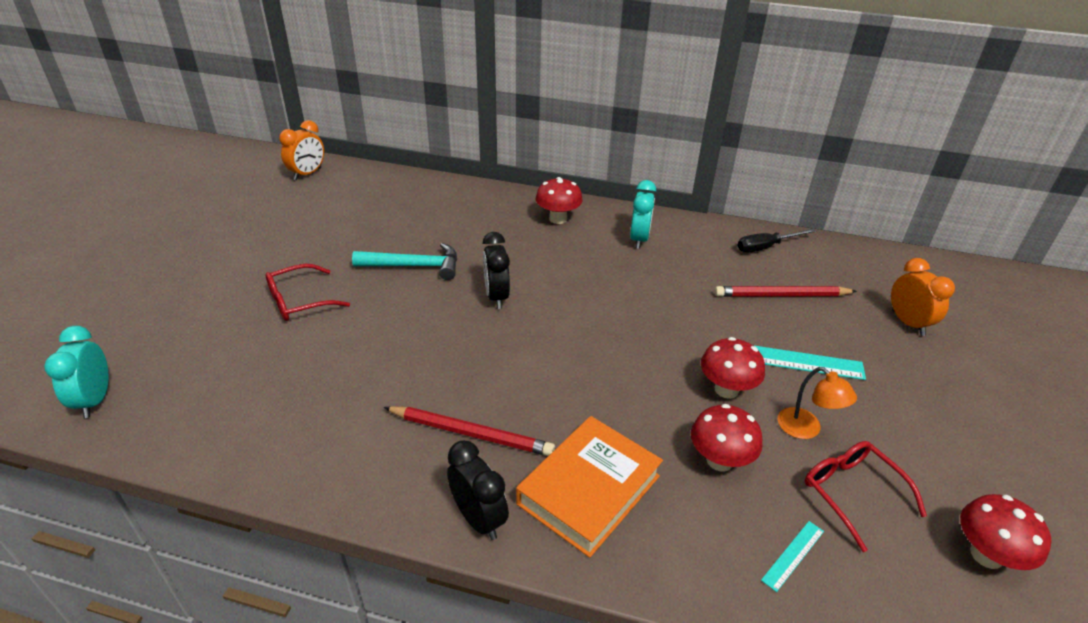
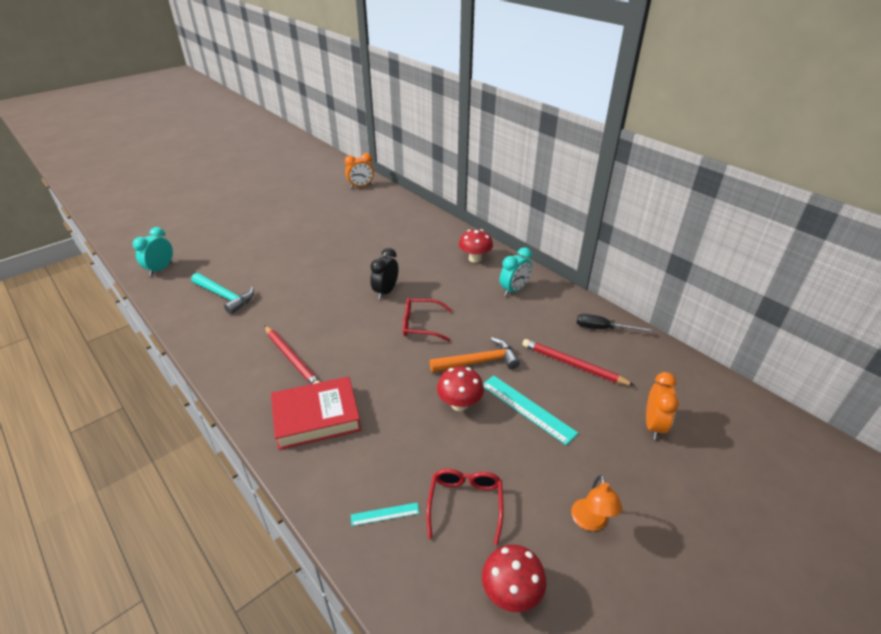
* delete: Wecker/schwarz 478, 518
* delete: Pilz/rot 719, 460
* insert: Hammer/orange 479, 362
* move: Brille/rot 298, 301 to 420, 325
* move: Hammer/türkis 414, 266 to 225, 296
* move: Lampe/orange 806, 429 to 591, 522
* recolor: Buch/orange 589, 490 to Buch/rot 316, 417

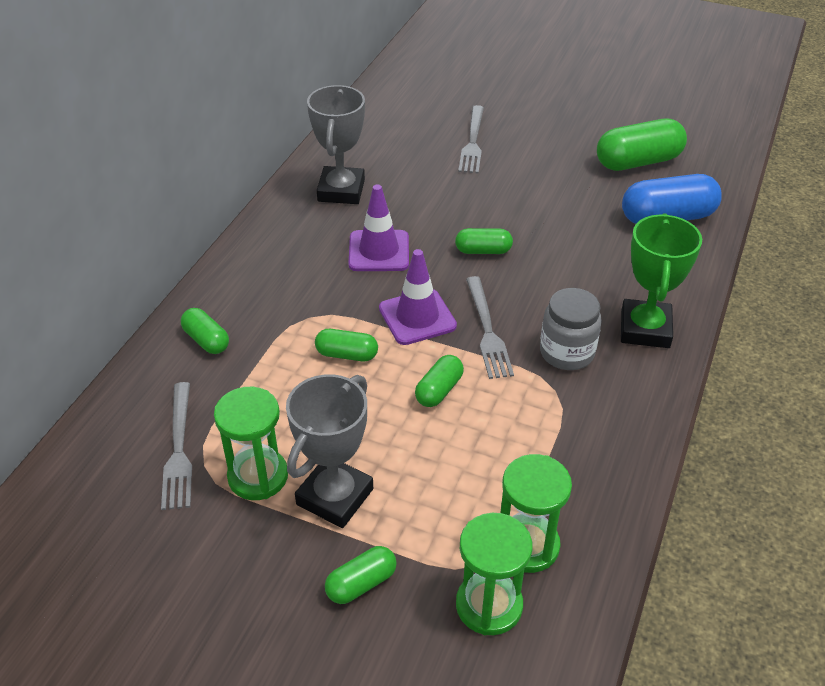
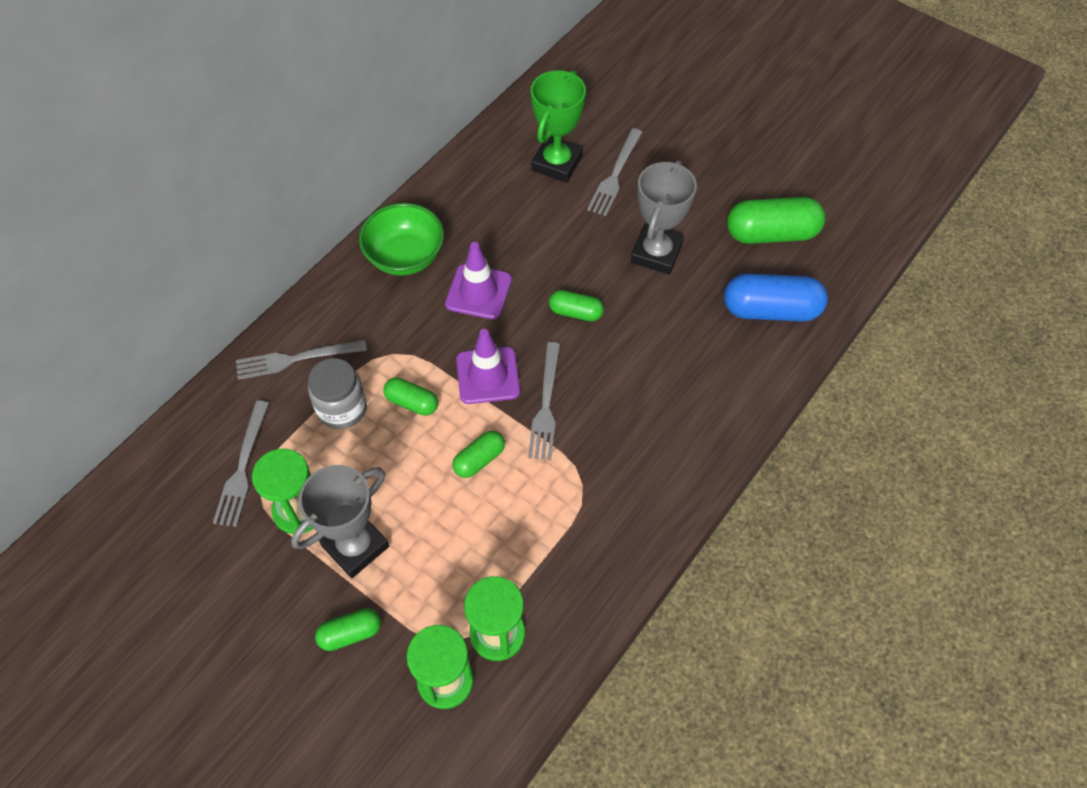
* insert: Schüssel/grün 405, 257
* move: Pokal/grau 341, 191 to 656, 253
* move: Einmachglas/grau 567, 352 to 342, 408
* move: Pokal/grün 645, 329 to 557, 163
* replace: Kapsel/grün 206, 340 to Gabel/grau 296, 359

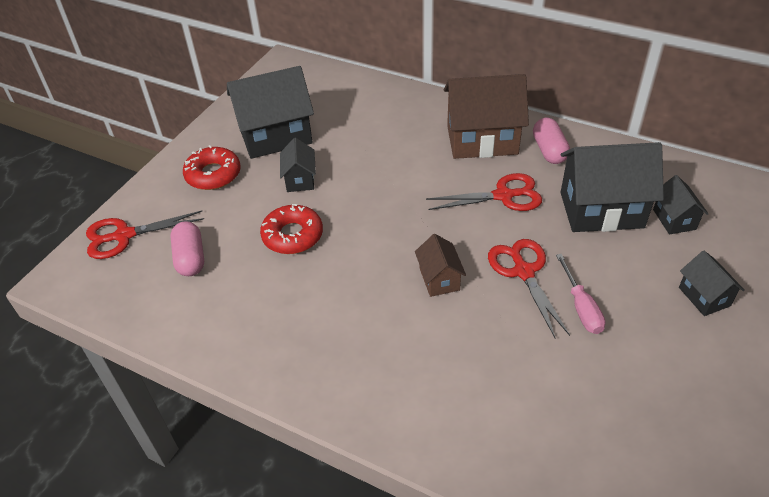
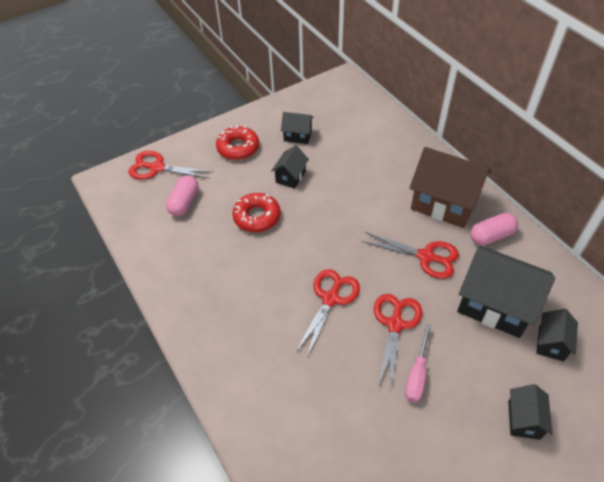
* replace: Haus/braun 439, 279 to Schere/rot 330, 298
* rotate: Kapsel/rosa 549, 150 = 491, 236 45 degrees clockwise
* resize: Haus/schwarz 275, 136 = 297, 136 x0.50

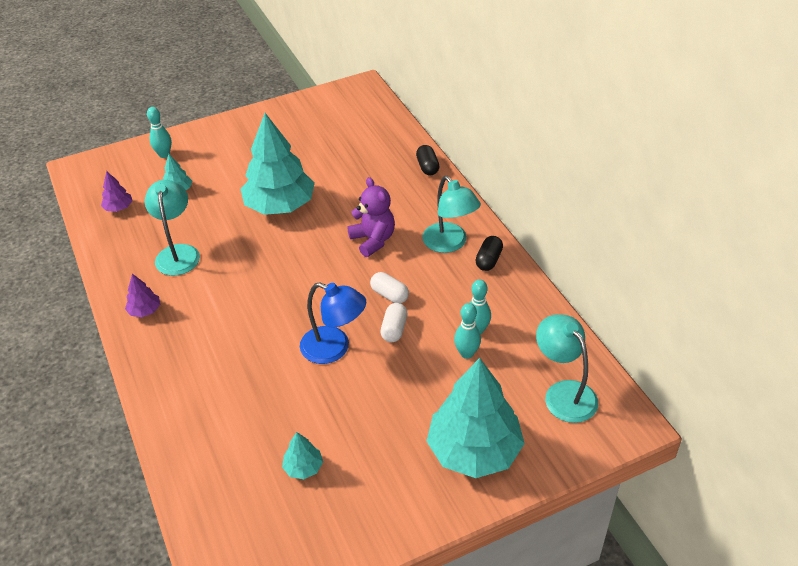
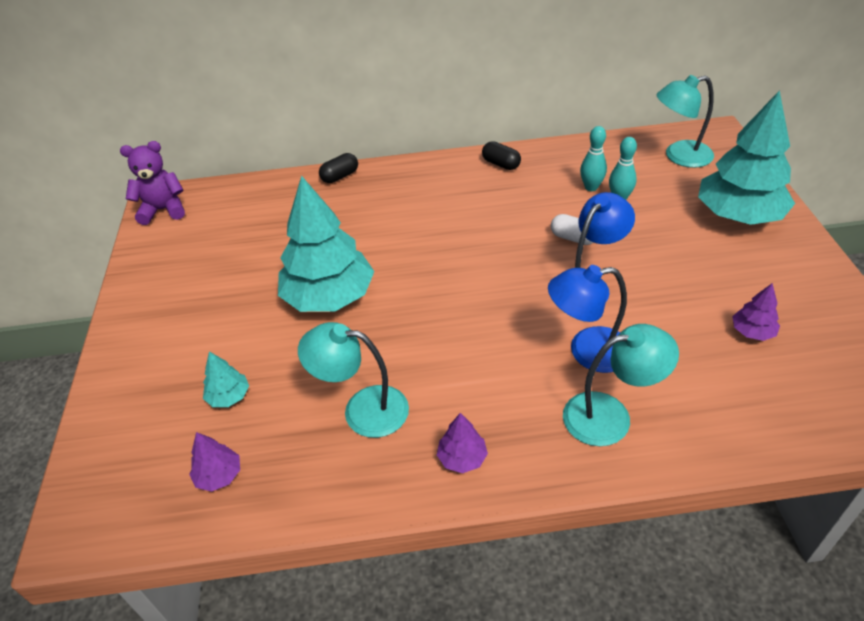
* delete: Bowlingkegel/türkis 164, 154
* delete: Kapsel/weiß 389, 295
* insert: Lampe/blau 587, 351
* move: Teddybär/lila 373, 240 to 163, 210
* move: Lampe/türkis 450, 244 to 610, 415
* recolor: Baum/türkis 303, 467 to Baum/lila 752, 332
* rotate: Kapsel/schwarz 427, 167 = 340, 176 45 degrees counterclockwise

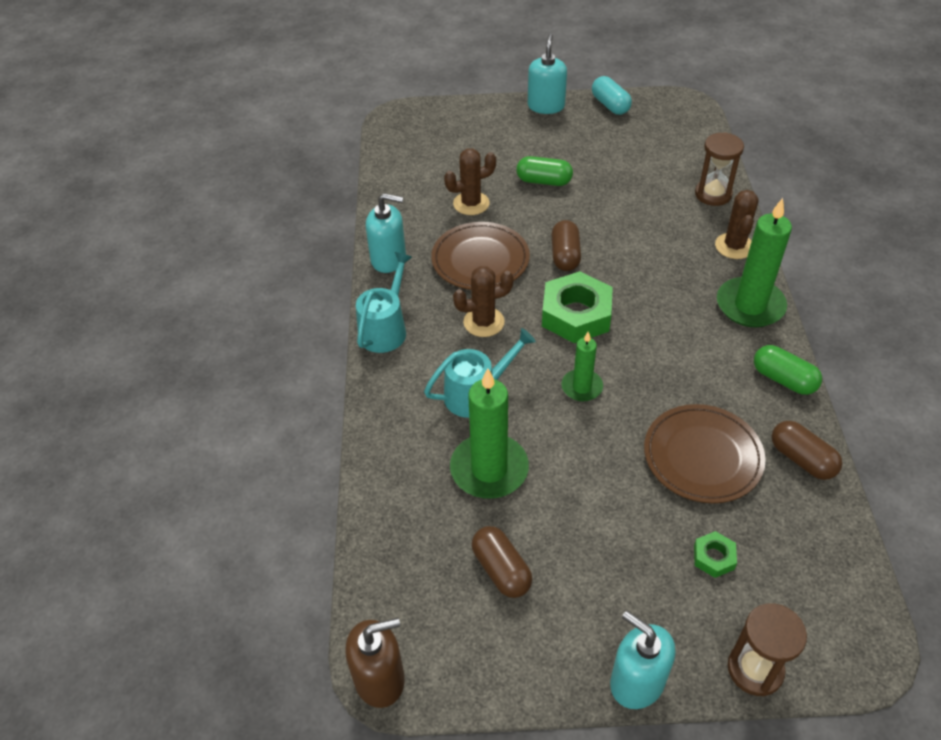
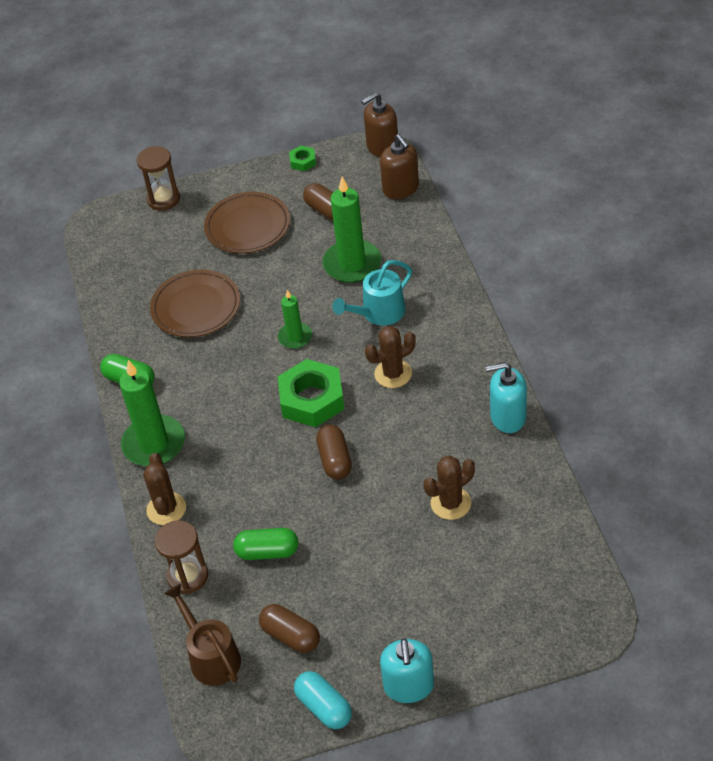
* delete: Gießkanne/türkis 385, 329
* delete: Seifenspender/türkis 637, 681
* insert: Gießkanne/braun 211, 656
* insert: Seifenspender/braun 401, 189
* move: Teller/braun 480, 260 to 247, 226
* move: Kapsel/grün 544, 181 to 267, 552
* move: Sechskantmutter/grün 714, 557 to 303, 161
* move: Kapsel/braun 802, 459 to 291, 636

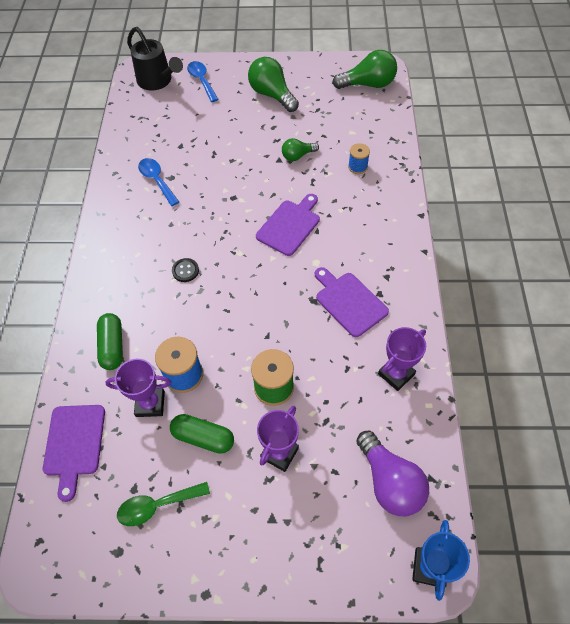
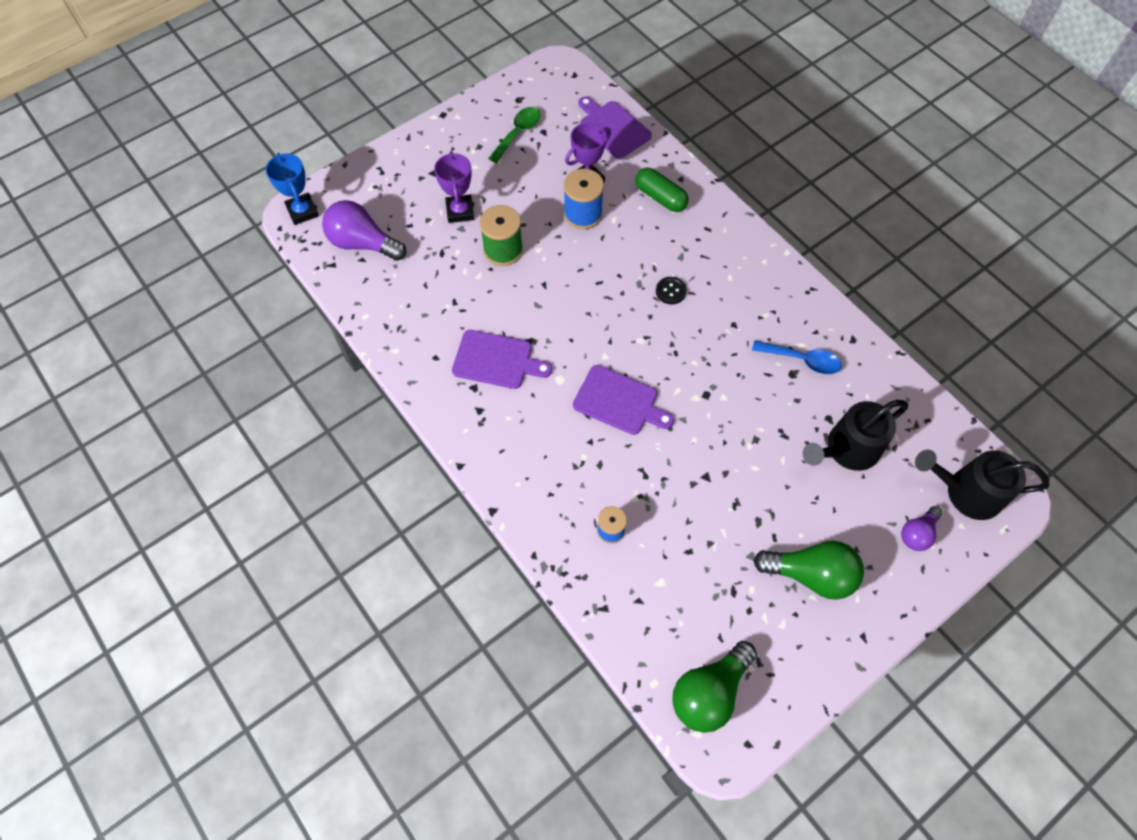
* delete: Kapsel/grün 203, 437
* delete: Glühbirne/grün 297, 156
* delete: Pokal/lila 396, 374
* insert: Gießkanne/schwarz 846, 450
* replace: Löffel/blau 202, 81 to Glühbirne/lila 917, 533
* rotate: Schneidebrett/lila 290, 225 = 619, 401 60 degrees counterclockwise

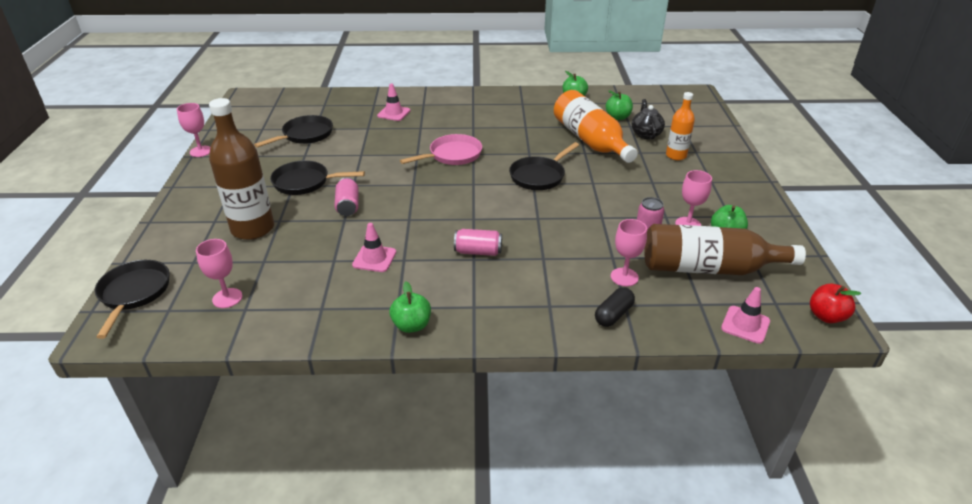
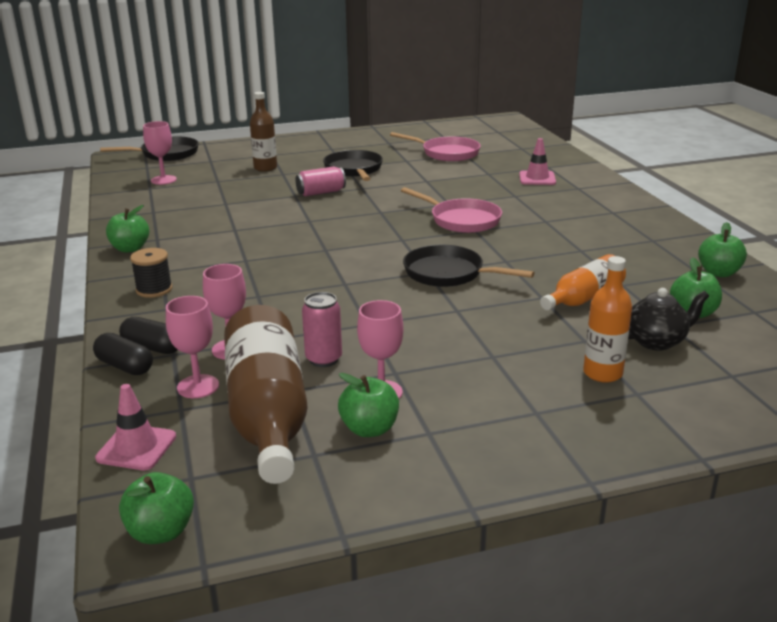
* delete: Leitkegel/rosa 374, 258
* delete: Dose/rosa 478, 252
* insert: Kapsel/schwarz 125, 366
* insert: Garnrolle/schwarz 154, 289
* move: Kelch/rosa 201, 151 to 198, 386
* recolor: Pfanne/schwarz 305, 135 to Pfanne/rosa 447, 153
* recolor: Apfel/rot 826, 316 to Apfel/grün 161, 532
* resize: Flasche/braun 253, 229 = 265, 168 x0.57
* resize: Flasche/orange 590, 141 = 584, 298 x0.57

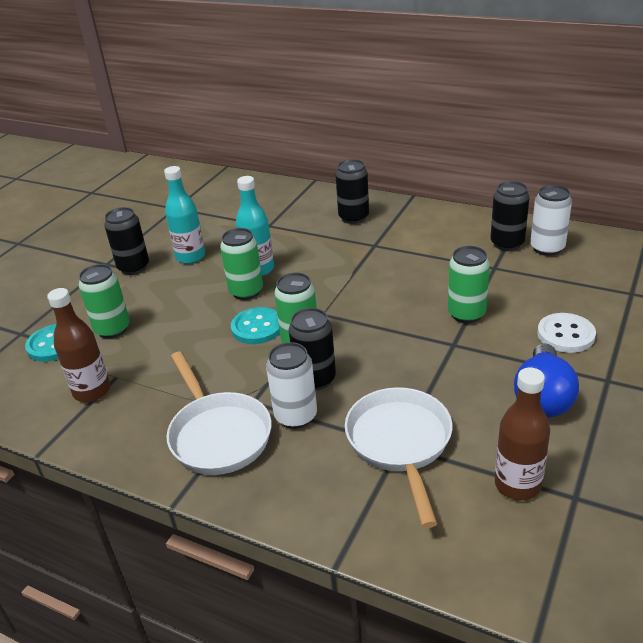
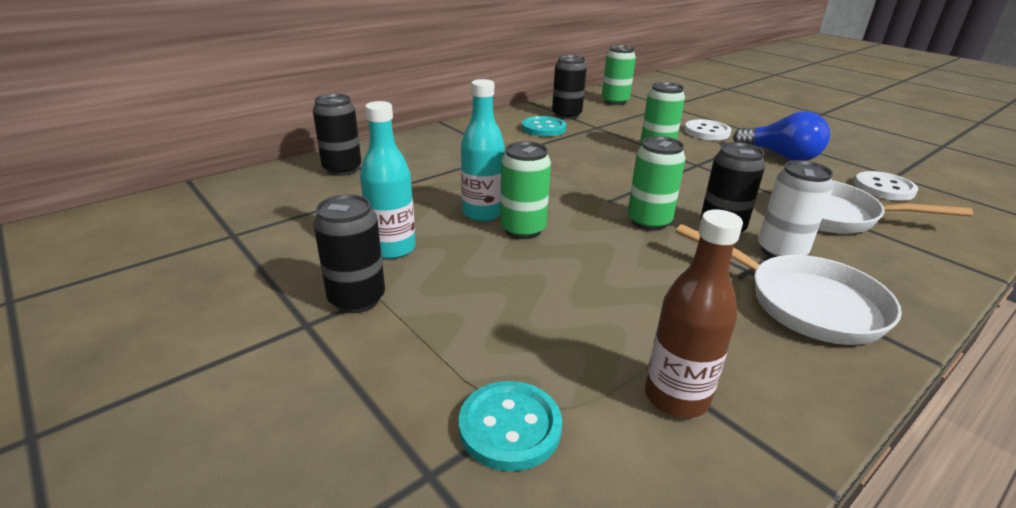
* delete: Dose/weiß 547, 248
* move: Dose/grün 112, 329 to 615, 101
* move: Knopf/türkis 257, 327 to 543, 128
* move: Dose/schwarz 353, 217 to 342, 169
* replace: Flasche/braun 517, 485 to Knopf/weiß 884, 188
* rotate: Pfanne/weiß 218, 435 = 805, 303 45 degrees clockwise

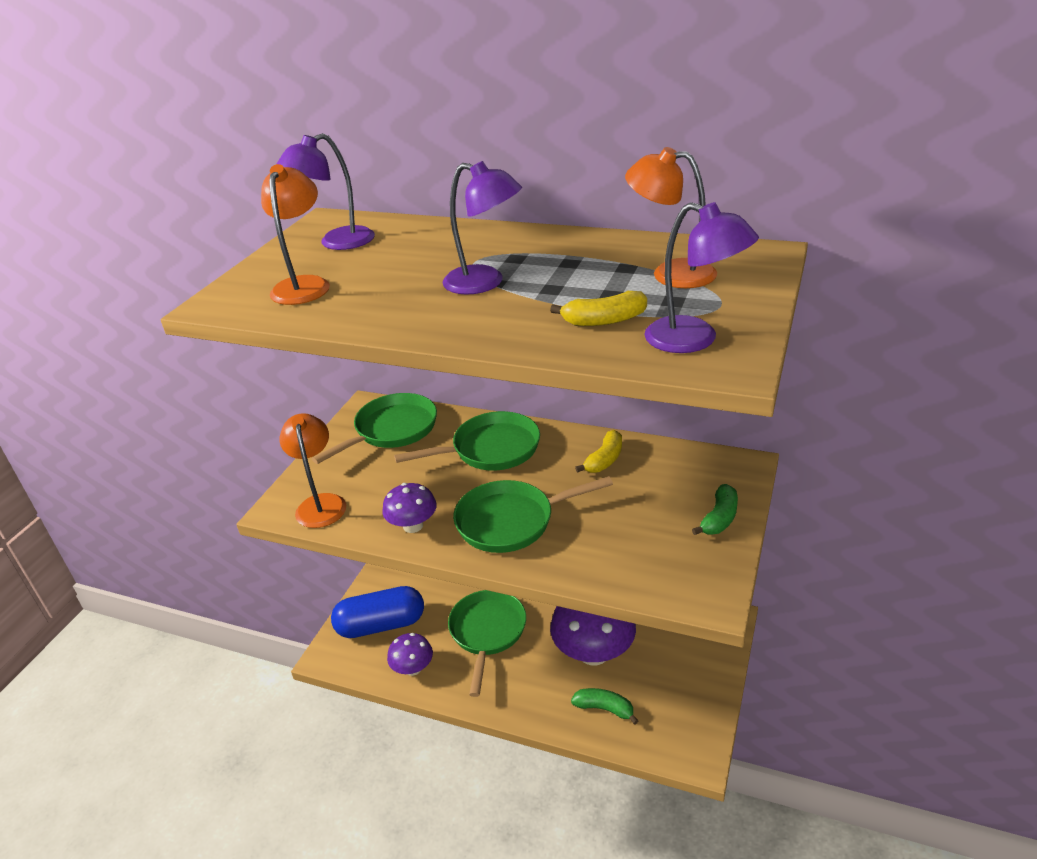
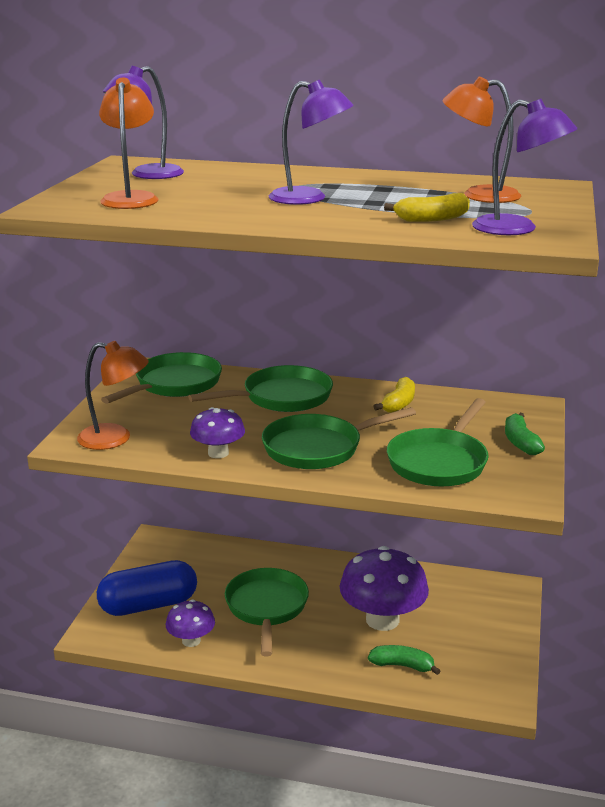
* insert: Pfanne/grün 439, 462
* rotate: Lampe/orange 320, 503 = 115, 439 120 degrees clockwise
* rotate: Banane/grün 719, 518 = 520, 442 150 degrees clockwise

